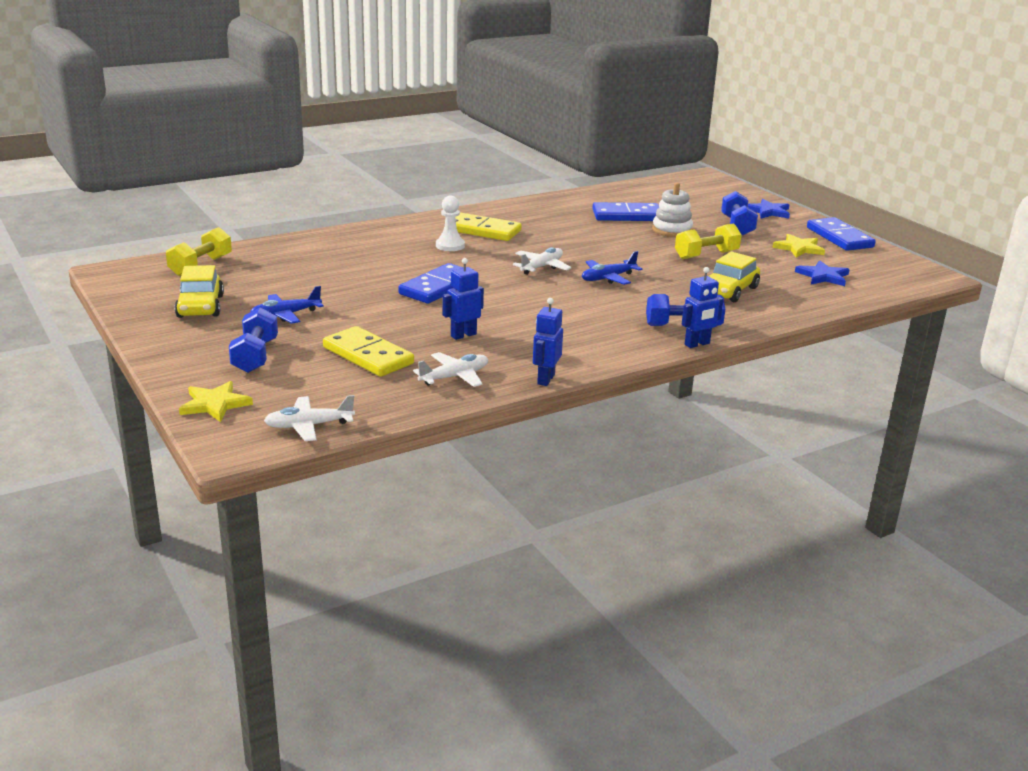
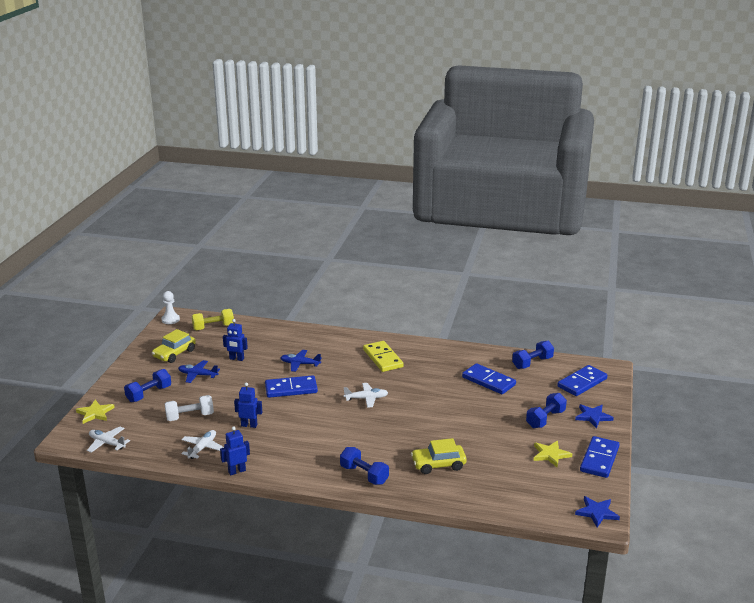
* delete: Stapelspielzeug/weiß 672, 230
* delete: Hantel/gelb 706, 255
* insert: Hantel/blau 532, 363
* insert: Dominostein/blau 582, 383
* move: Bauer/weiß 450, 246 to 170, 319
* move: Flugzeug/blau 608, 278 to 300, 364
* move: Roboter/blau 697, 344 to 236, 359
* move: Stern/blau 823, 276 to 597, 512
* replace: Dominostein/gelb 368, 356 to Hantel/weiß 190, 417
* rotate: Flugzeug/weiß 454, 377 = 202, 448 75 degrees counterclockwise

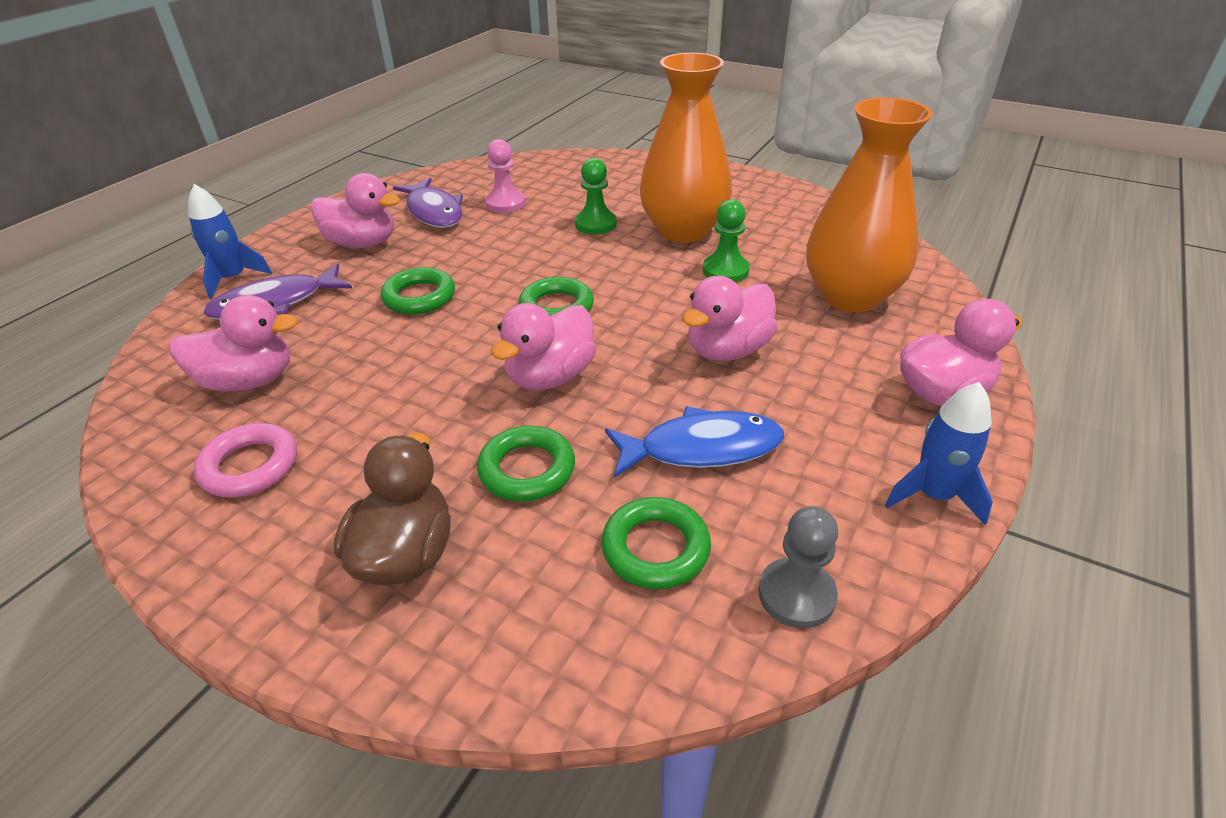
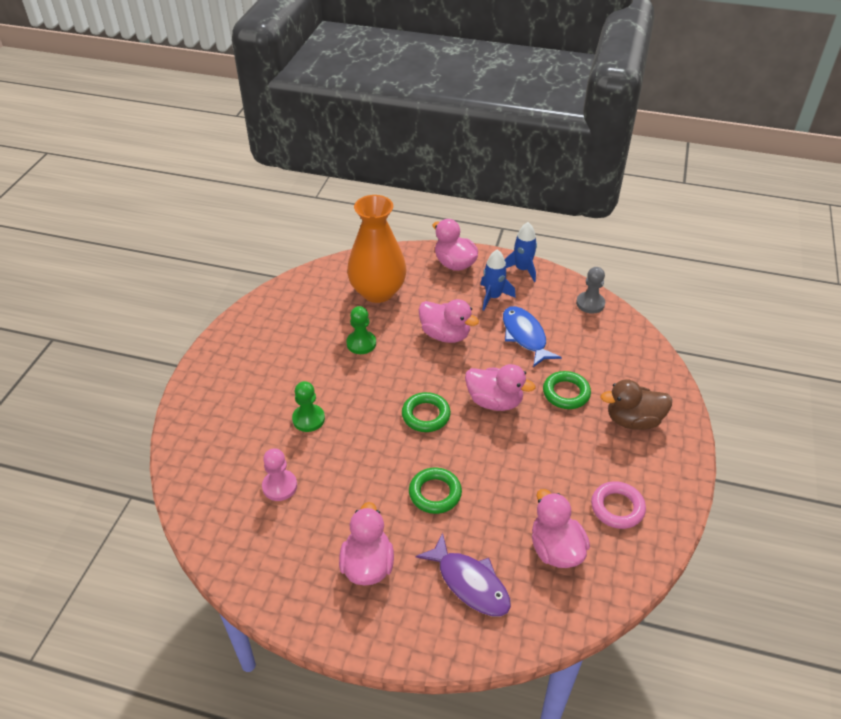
* delete: Fisch/lila 434, 212
* delete: Ring/grün 655, 548
* delete: Vase/orange 683, 230
* move: Rakete/blau 233, 279 to 493, 297

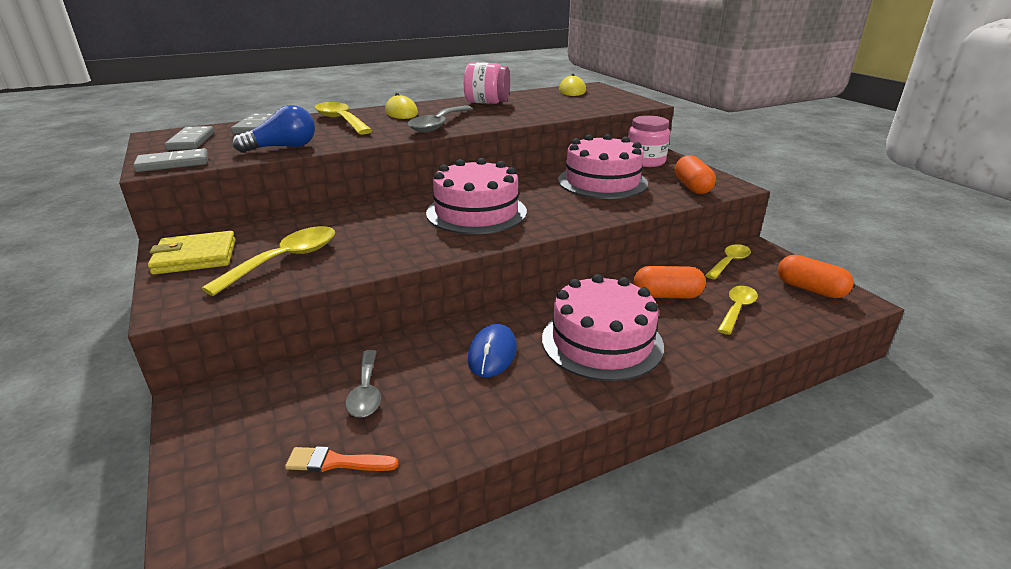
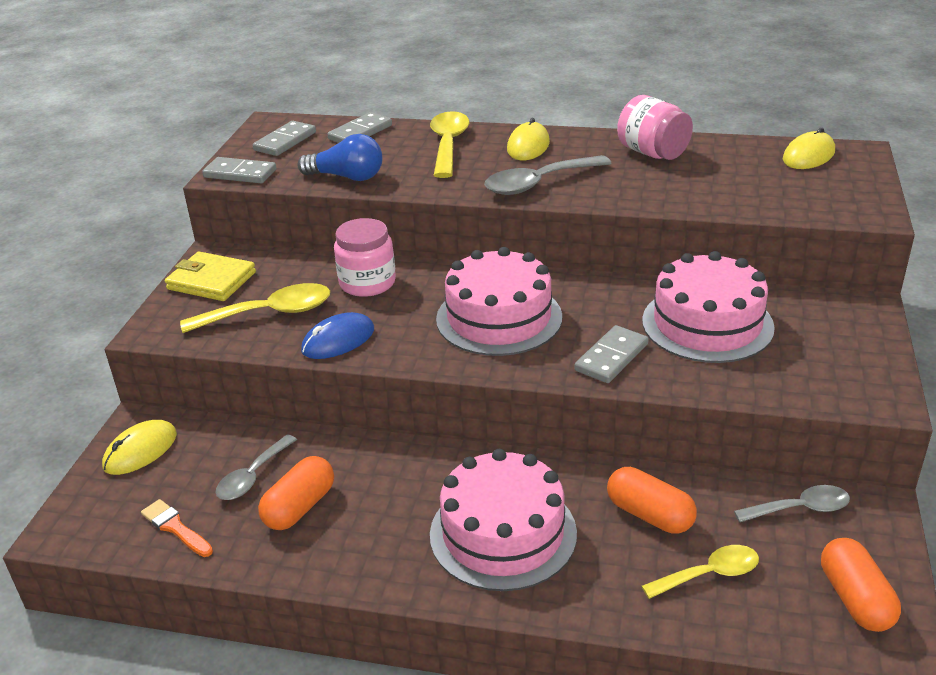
* insert: Computermaus/gelb 140, 450
* insert: Dominostein/grau 611, 357
* move: Computermaus/blau 492, 353 to 338, 340
* move: Einmachglas/rosa 645, 161 to 367, 283
* move: Kapsel/orange 692, 187 to 299, 507
* recolor: Löffel/gelb 729, 262 to Löffel/grau 800, 509

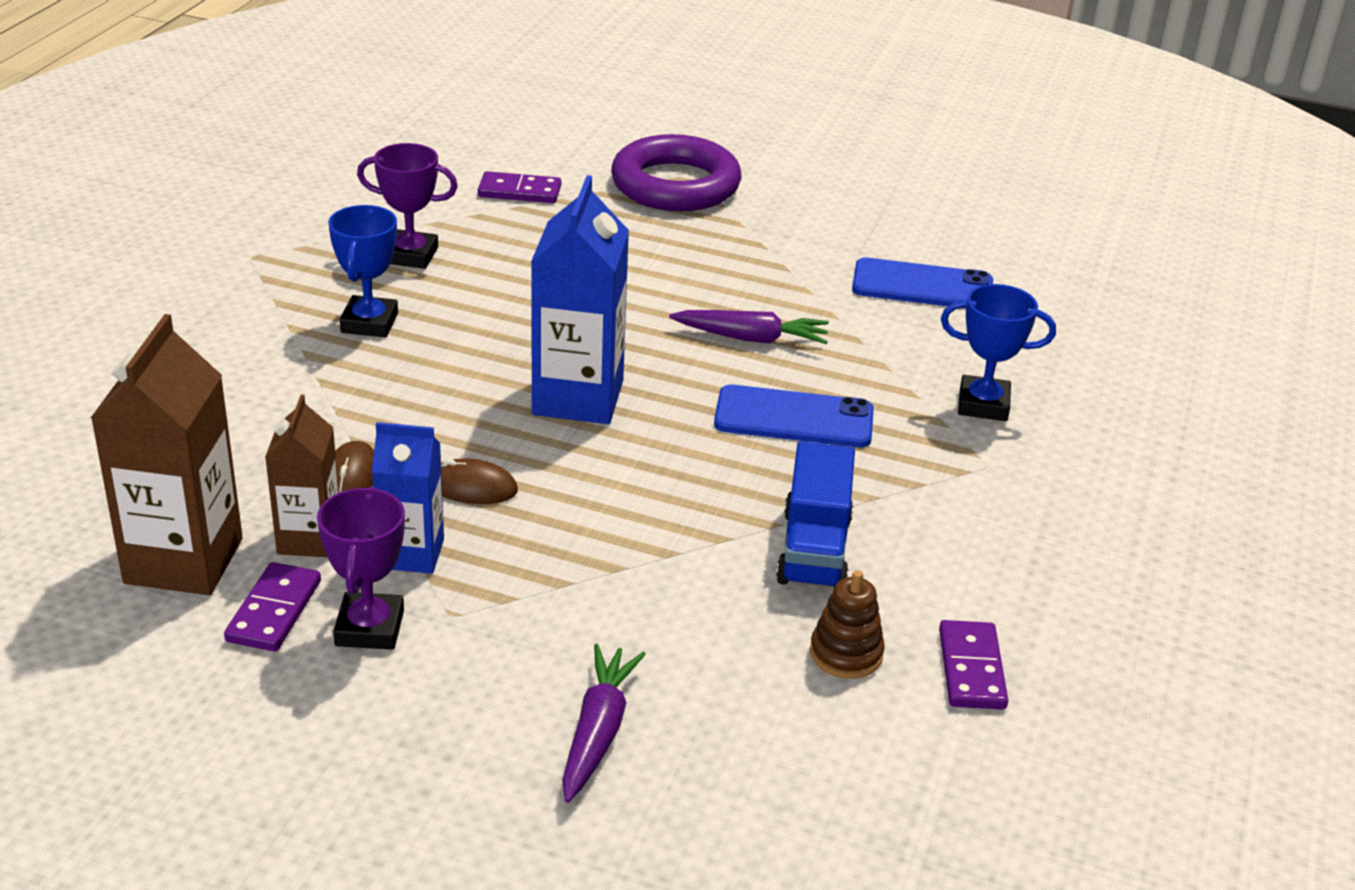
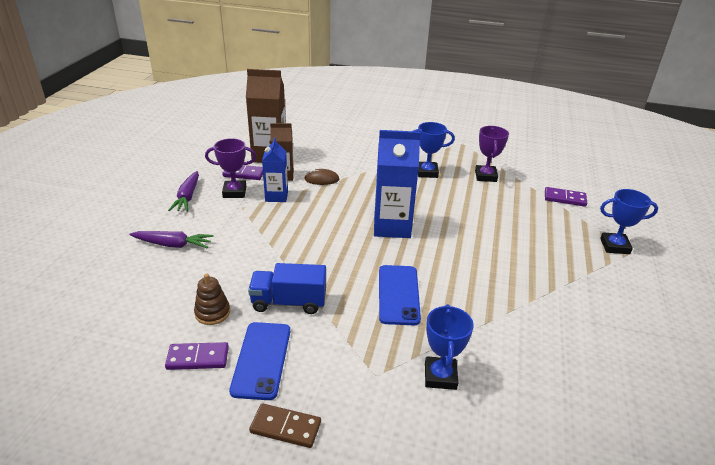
* delete: Computermaus/braun 473, 487
* insert: Dominostein/braun 285, 427
* move: Karotte/lila 752, 338 to 187, 197
* move: Handy/blau 922, 286 to 261, 360
* replace: Ring/lila 675, 185 to Pokal/blau 614, 246
* rotate: Dominostein/lila 519, 191 = 565, 198 75 degrees counterclockwise

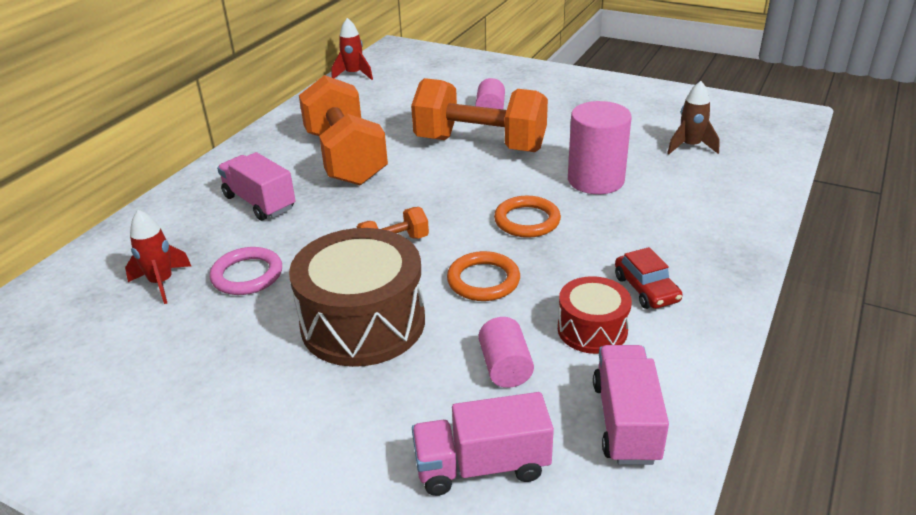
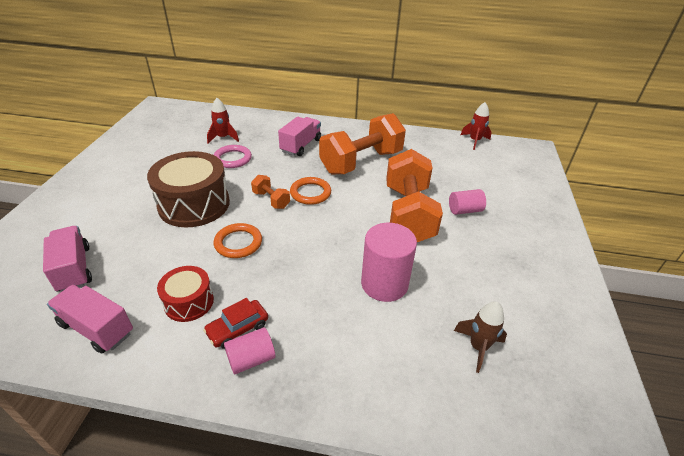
* move: Vollzylinder/rosa 505, 367 to 251, 359
* move: Ring/orange 527, 220 to 310, 193
* rotate: Lastwagen/rosa 626, 422 = 97, 328 135 degrees counterclockwise

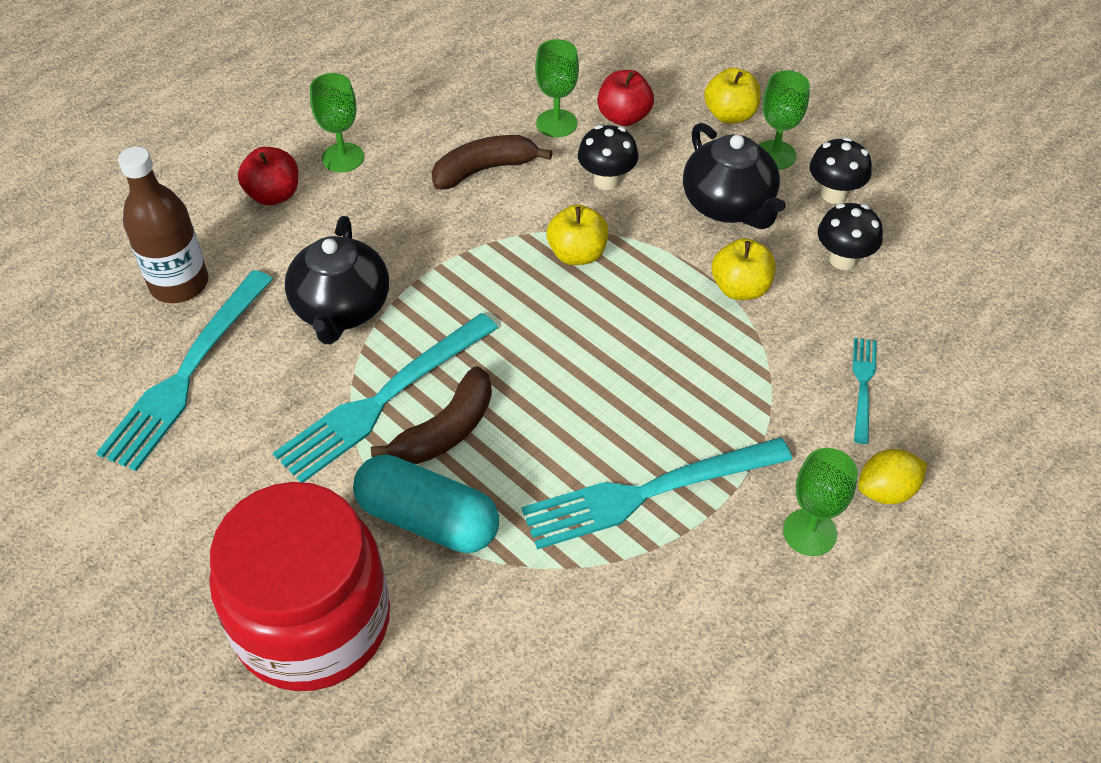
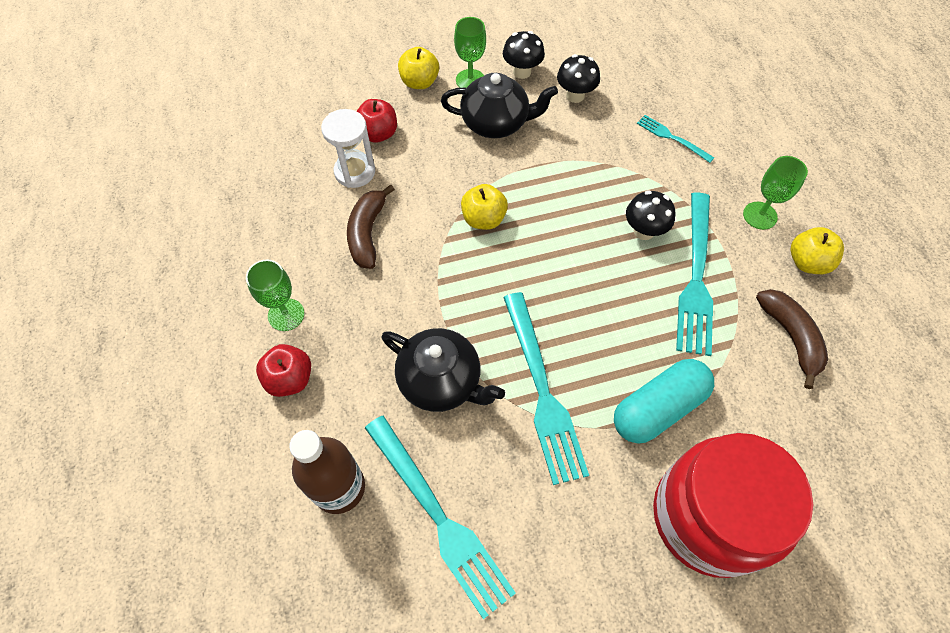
* delete: Zitrone/gelb 886, 491
* move: Banane/braun 446, 430 to 790, 337
* move: Pilz/schwarz 606, 180 to 644, 231
* move: Apfel/gelb 740, 288 to 807, 262
* replace: Kelch/grün 556, 123 to Sanduhr/weiß 355, 172

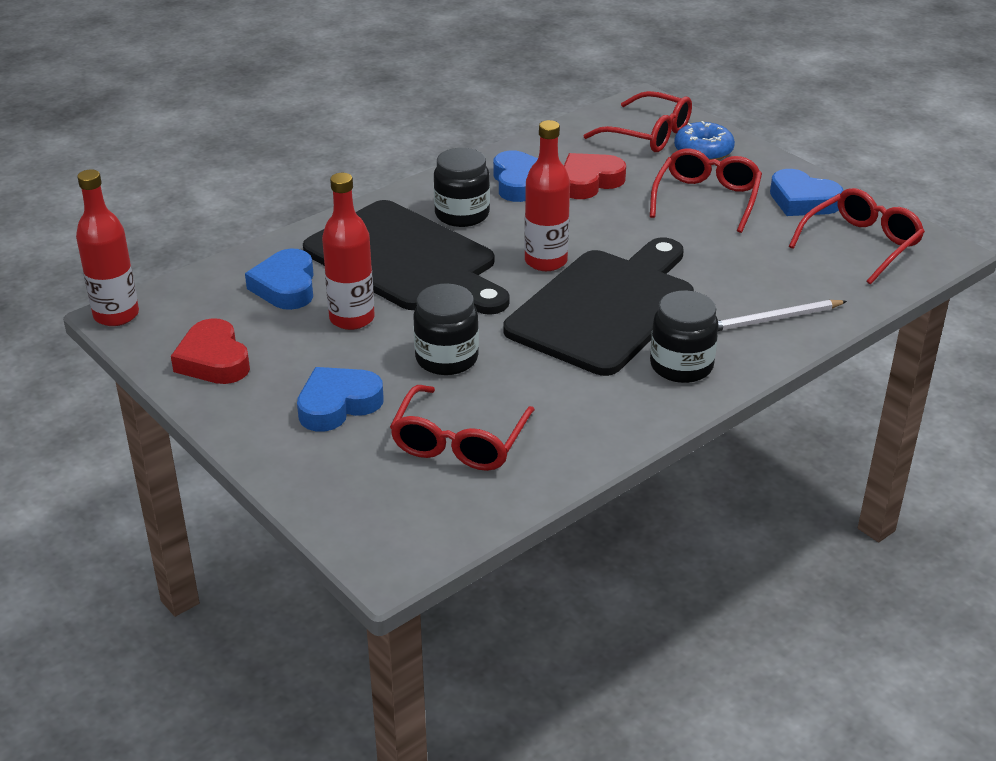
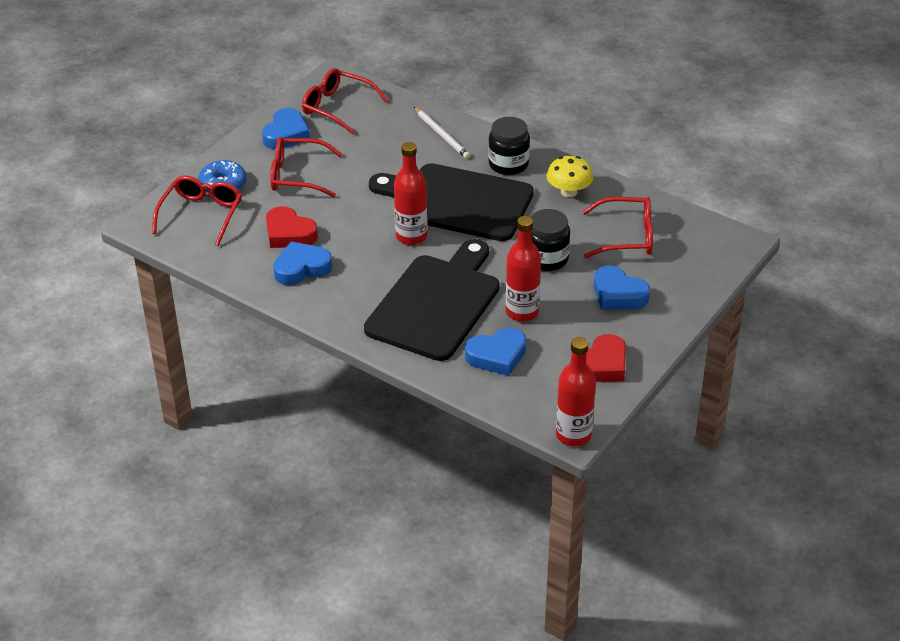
* delete: Einmachglas/schwarz 462, 214
* insert: Pilz/gelb 569, 192

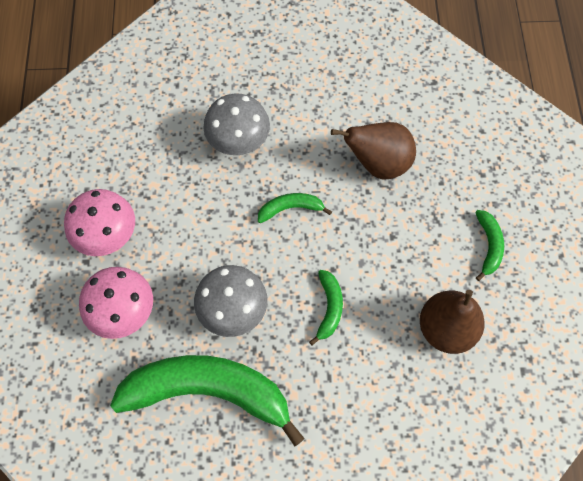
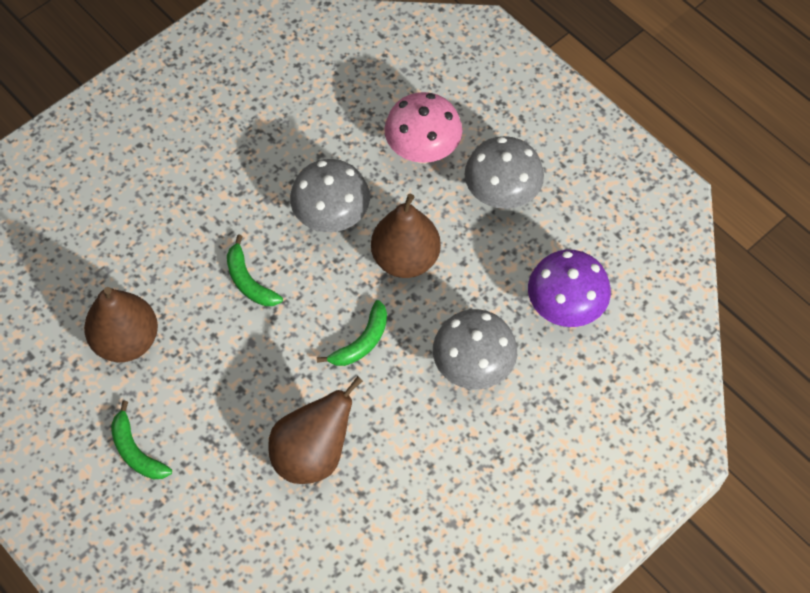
* delete: Banane/grün 208, 392
* insert: Birne/braun 405, 259
* insert: Pilz/lila 564, 308
* recolor: Pilz/rosa 108, 237 to Pilz/grau 501, 195

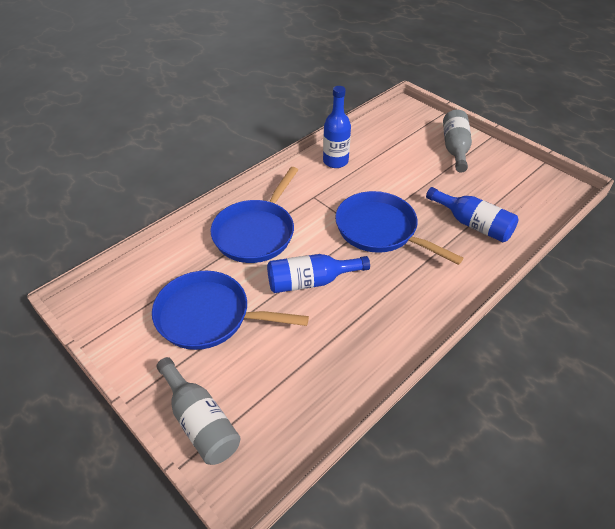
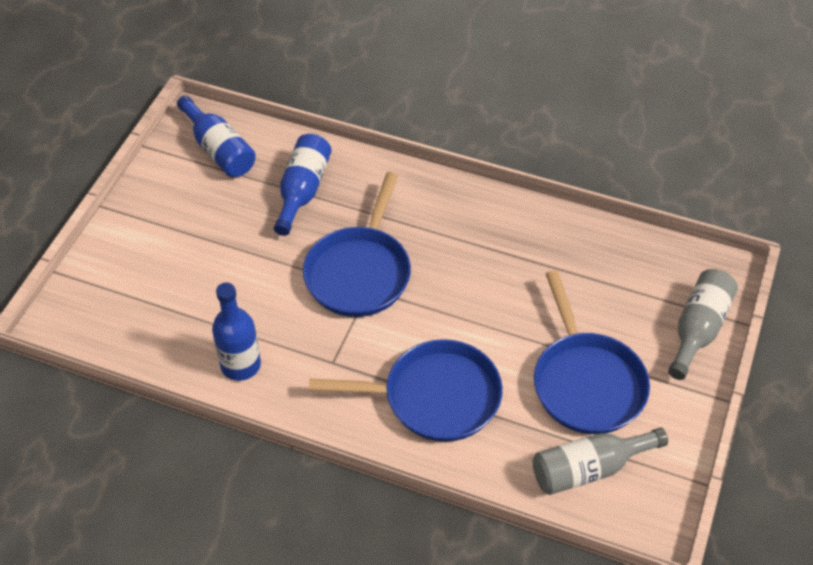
* move: Flasche/blau 311, 281 to 219, 149
* move: Flasche/grau 455, 148 to 589, 469

